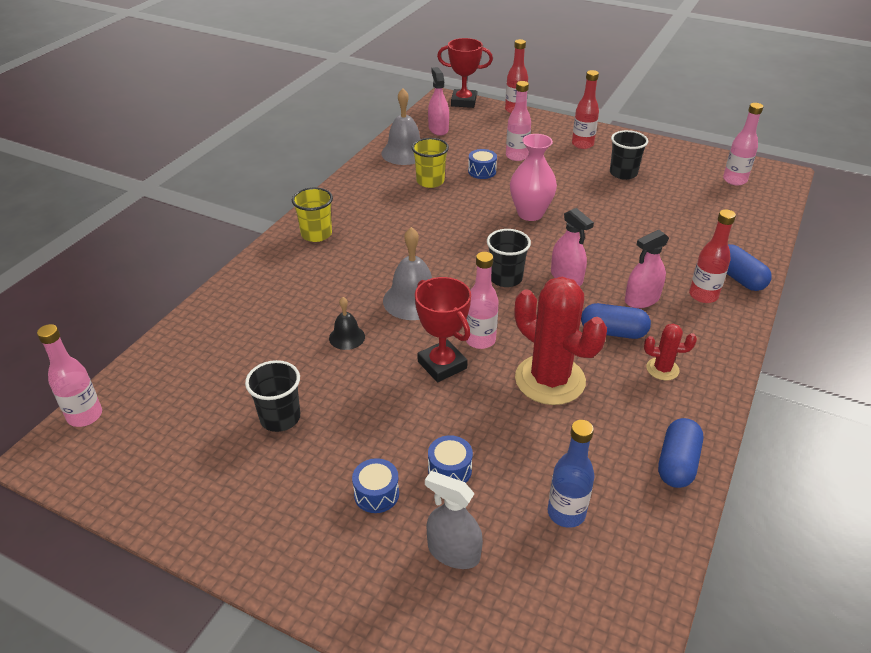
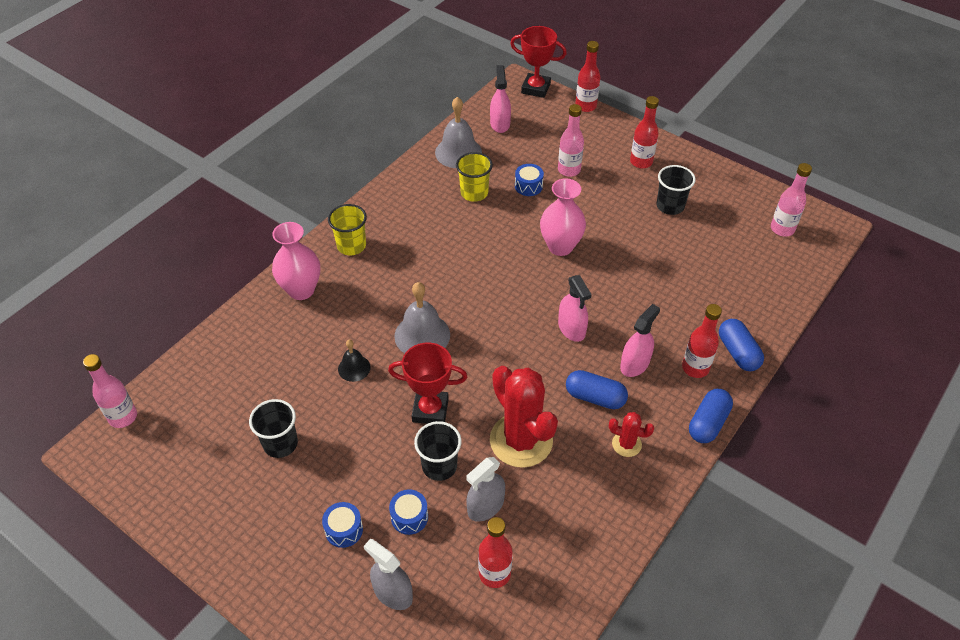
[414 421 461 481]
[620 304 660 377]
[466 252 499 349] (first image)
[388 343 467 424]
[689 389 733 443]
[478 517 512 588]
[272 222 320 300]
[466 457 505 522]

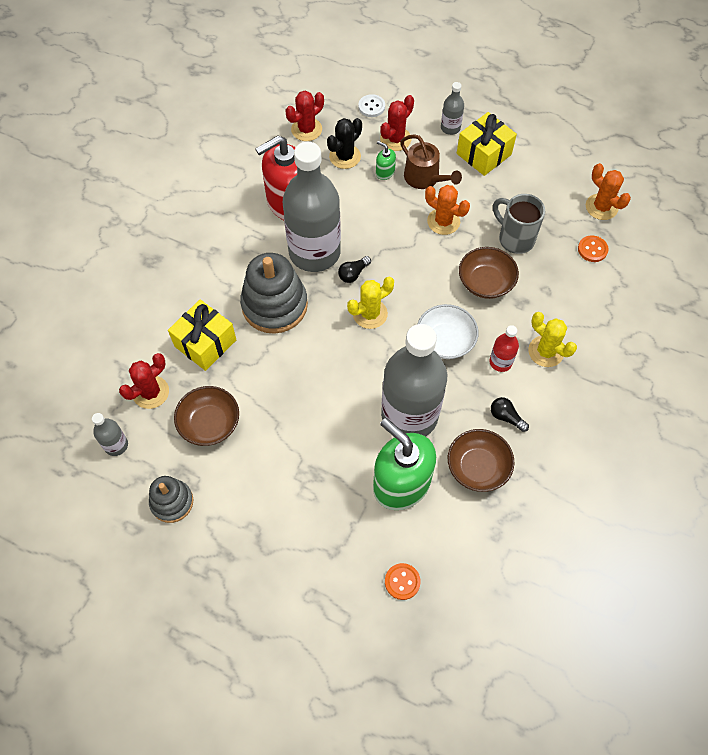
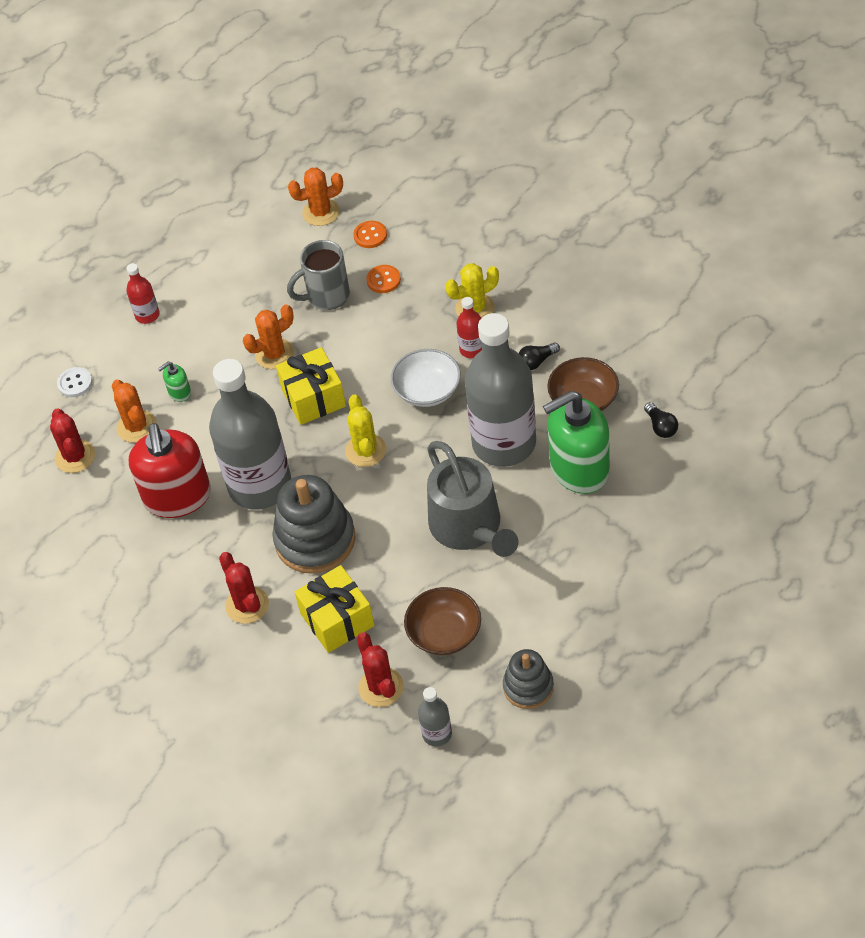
[126 263 160 324]
[219 552 269 624]
[276 347 346 425]
[112 380 157 443]
[400 134 462 189] (first image)
[459 247 519 299] (first image)
[644 402 678 438]
[366 265 401 293]
[427 441 518 557]

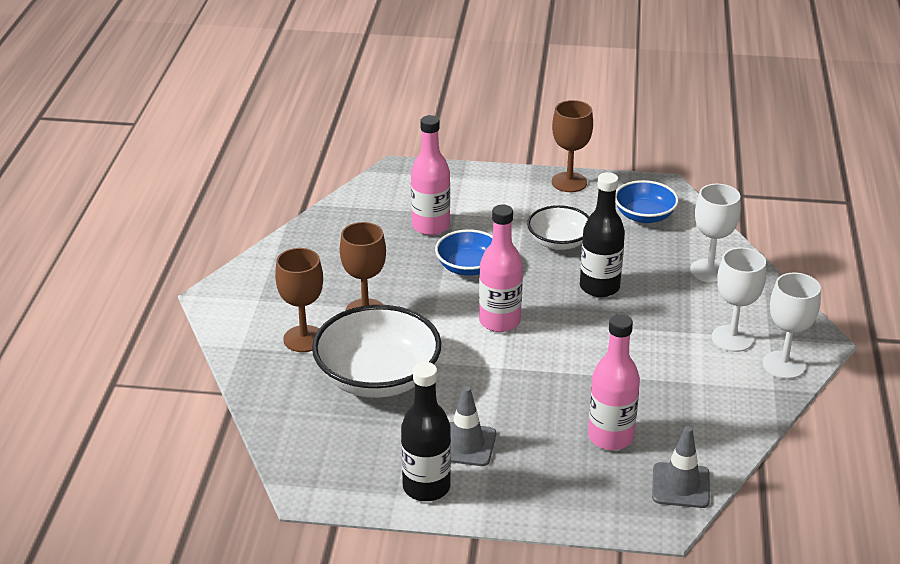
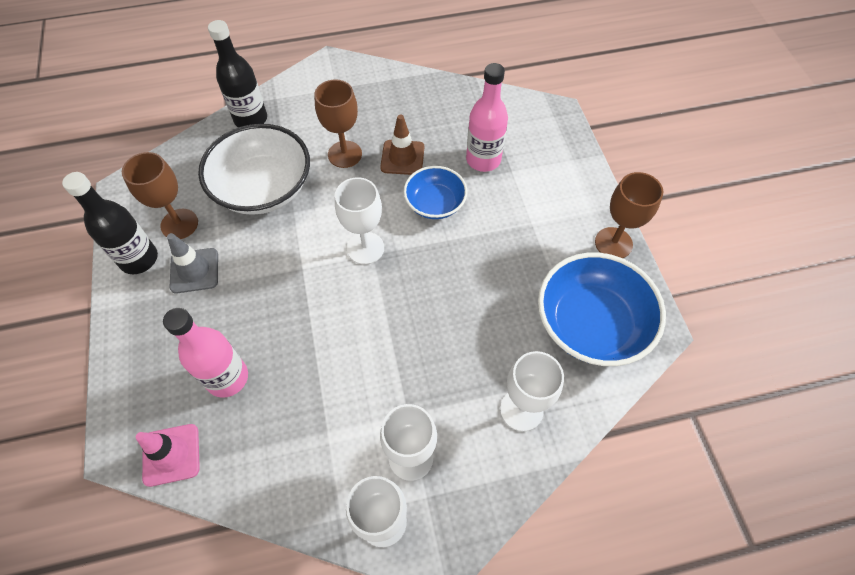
[208 20 267 128]
[538 252 666 366]
[335 177 384 265]
[527 205 589 250] (first image)
[122 152 198 239]
[136 424 200 487]
[380 115 425 175]

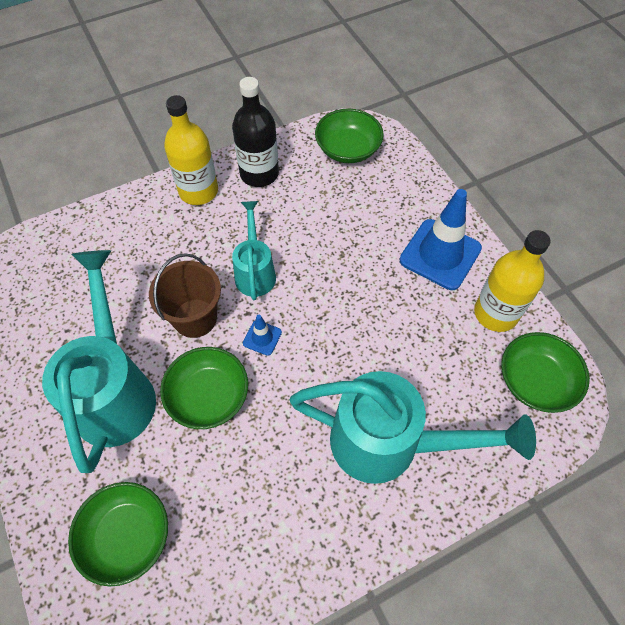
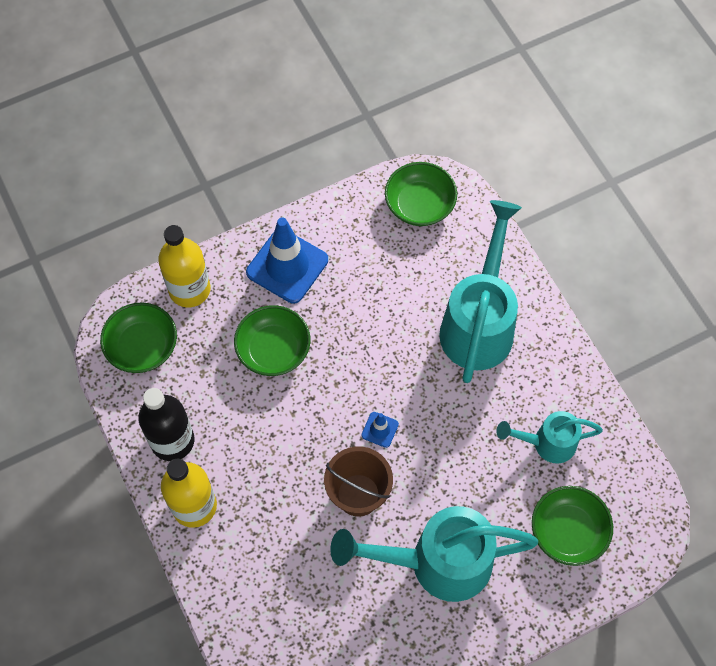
[496 411 603 463]
[158 225 211 307]
[234 305 310 376]

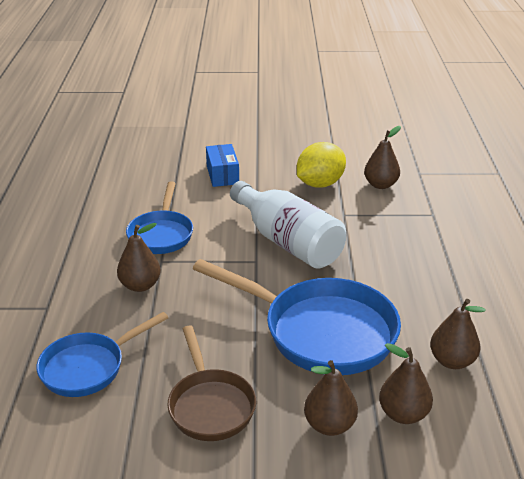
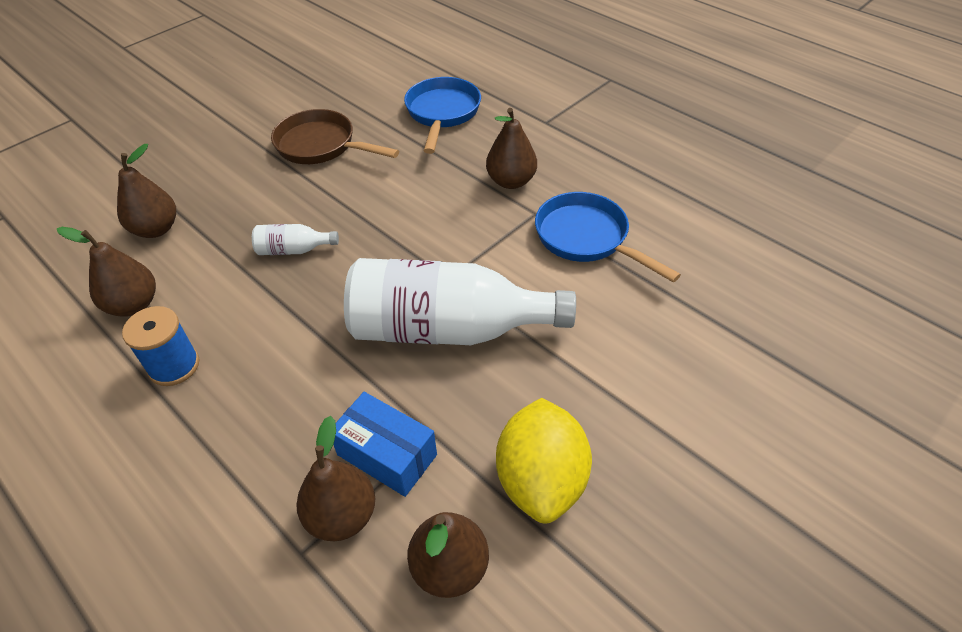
[334 392 437 497]
[252 224 339 255]
[297 416 375 541]
[122 306 199 386]

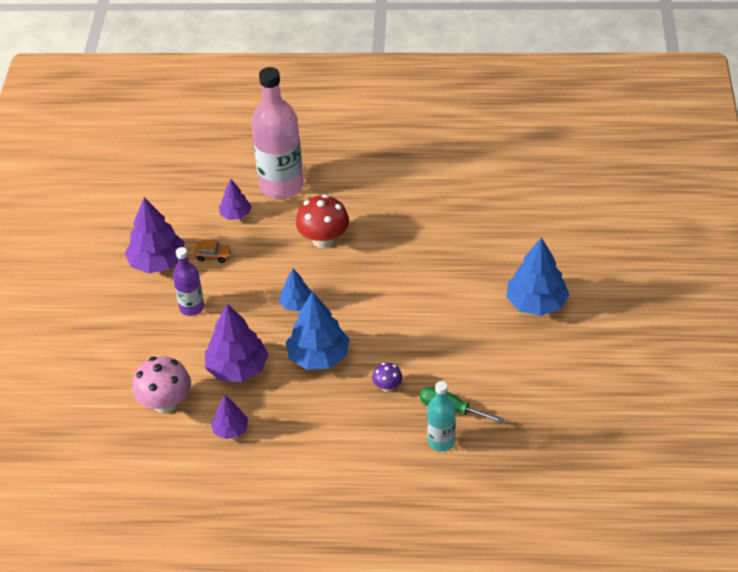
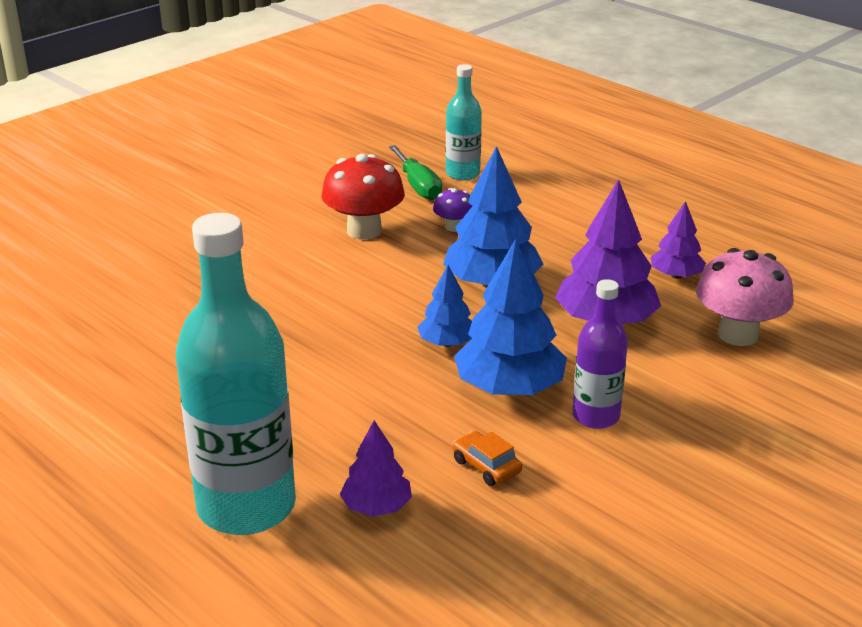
[176 213 296 535]
[322 154 405 240]
[125 197 184 273] (first image)
[454 239 567 395]

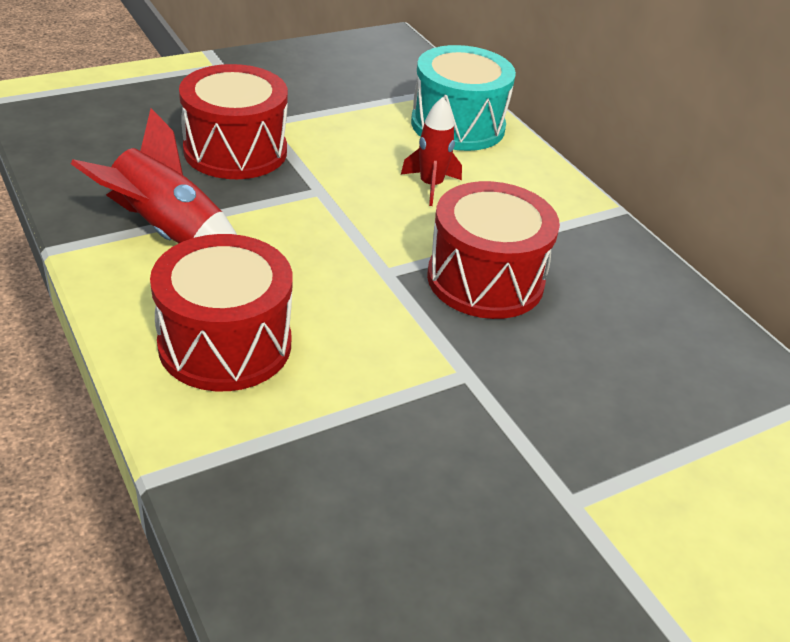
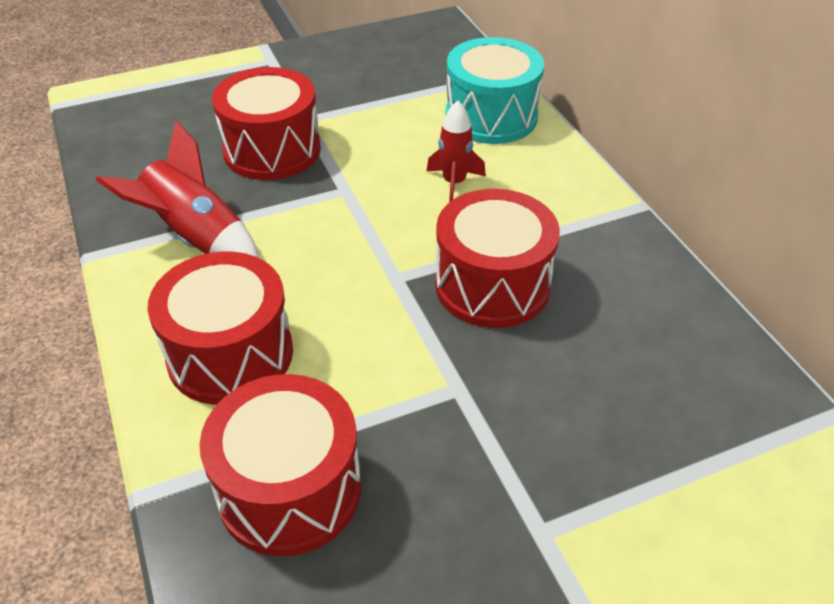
[199 374 361 556]

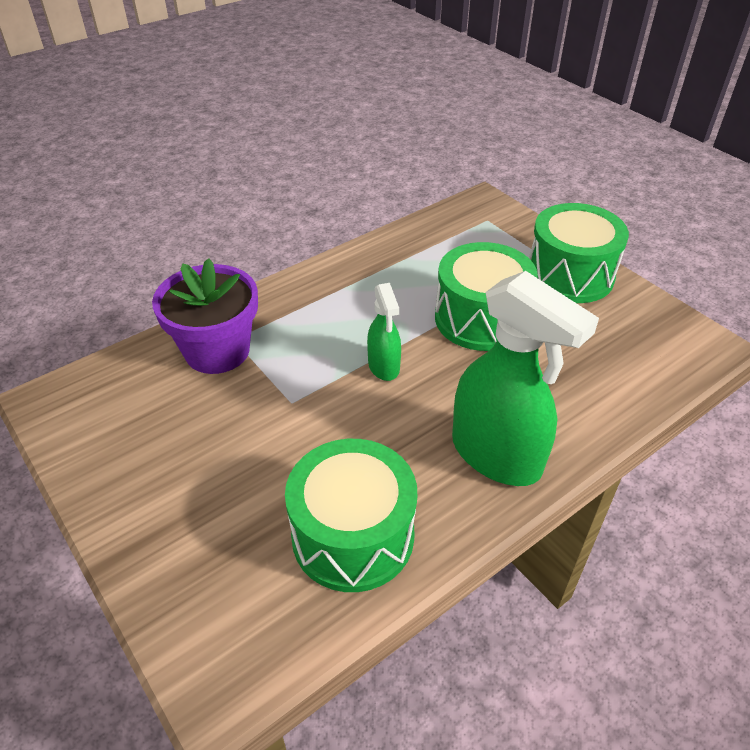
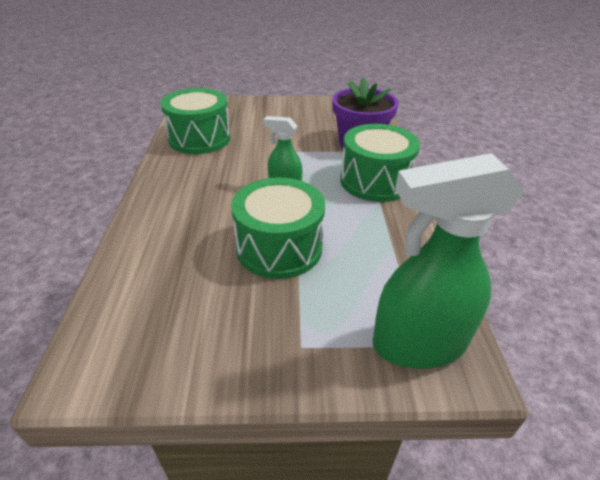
[340 124 420 202]
[373 153 525 369]

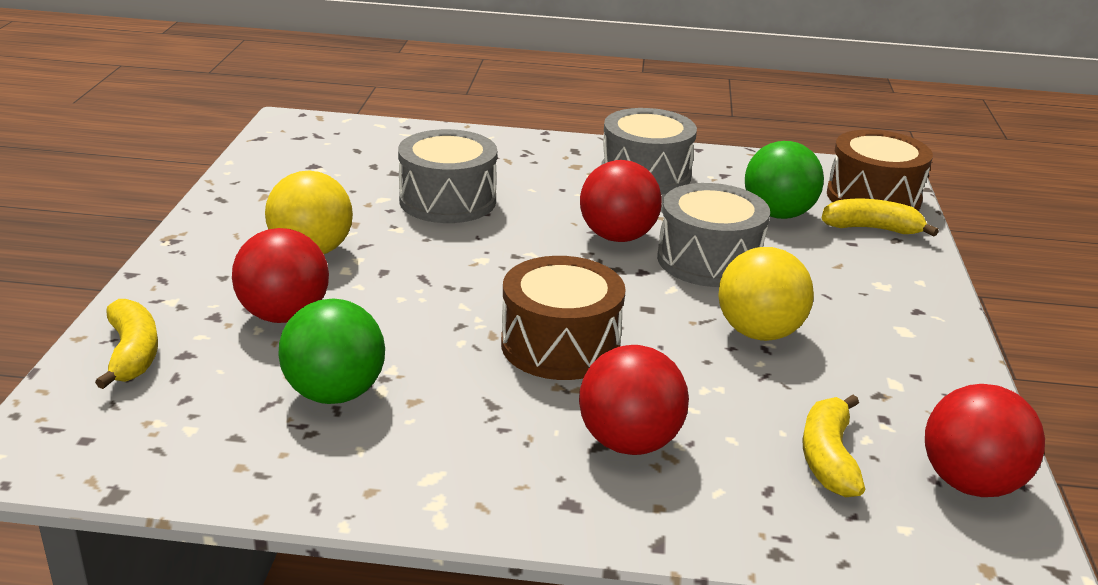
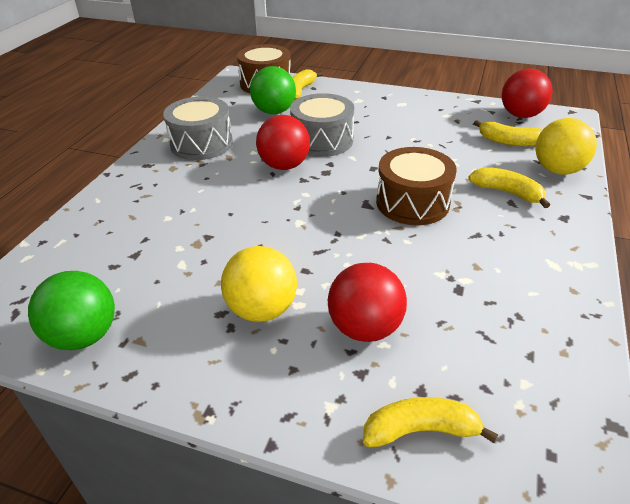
[398 129 497 223] (first image)
[535 118 597 175]
[28 271 115 350]
[468 167 550 208]

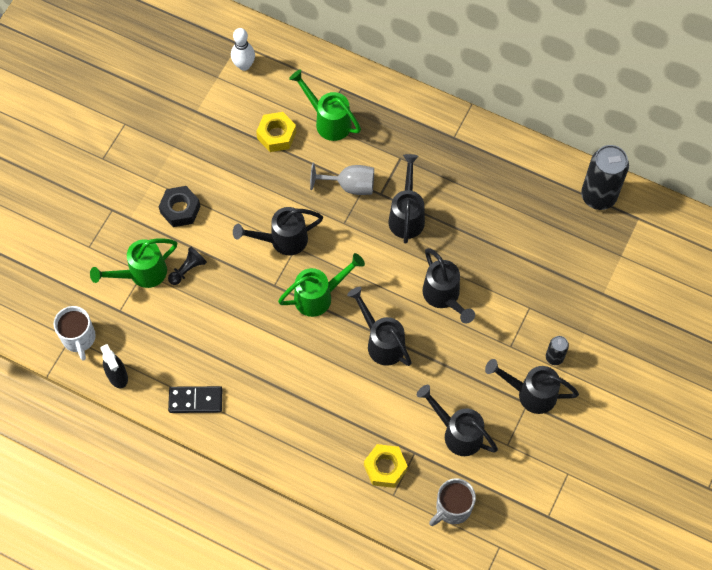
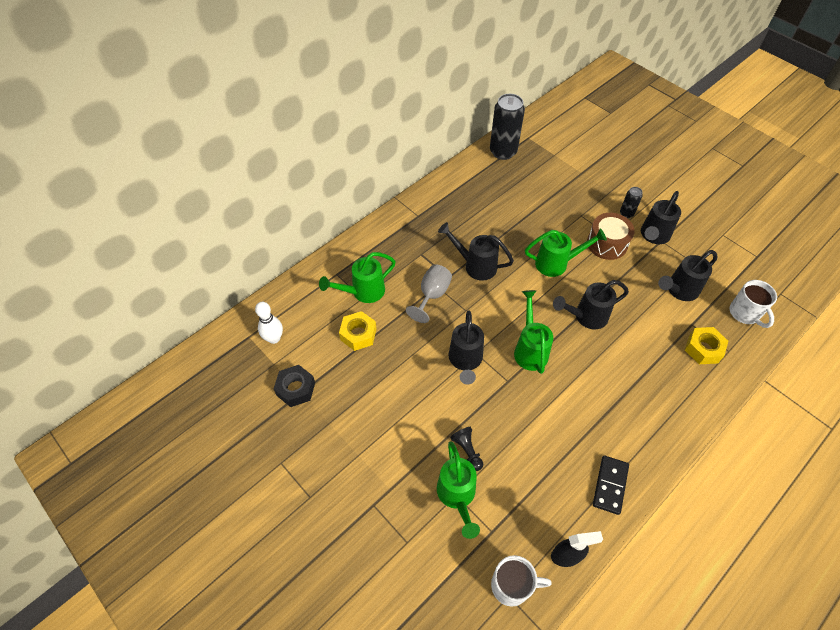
[274 365 315 407]
[525 228 607 277]
[730 280 777 328]
[587 213 635 260]

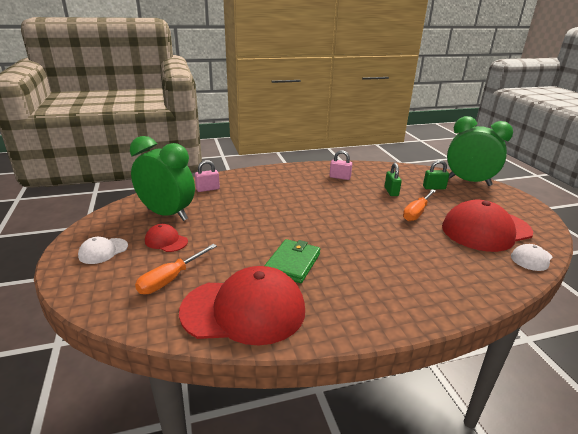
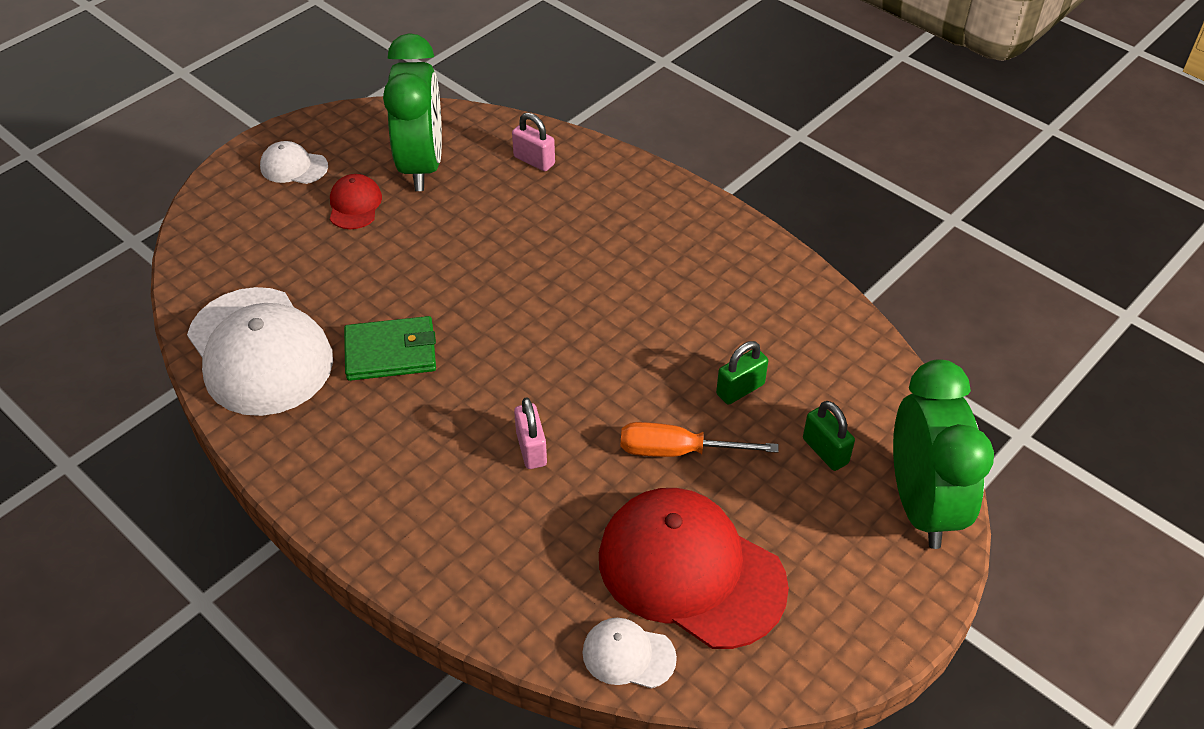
[514 397 547 469]
[135 244 217 294] (first image)
[187 287 333 416]

